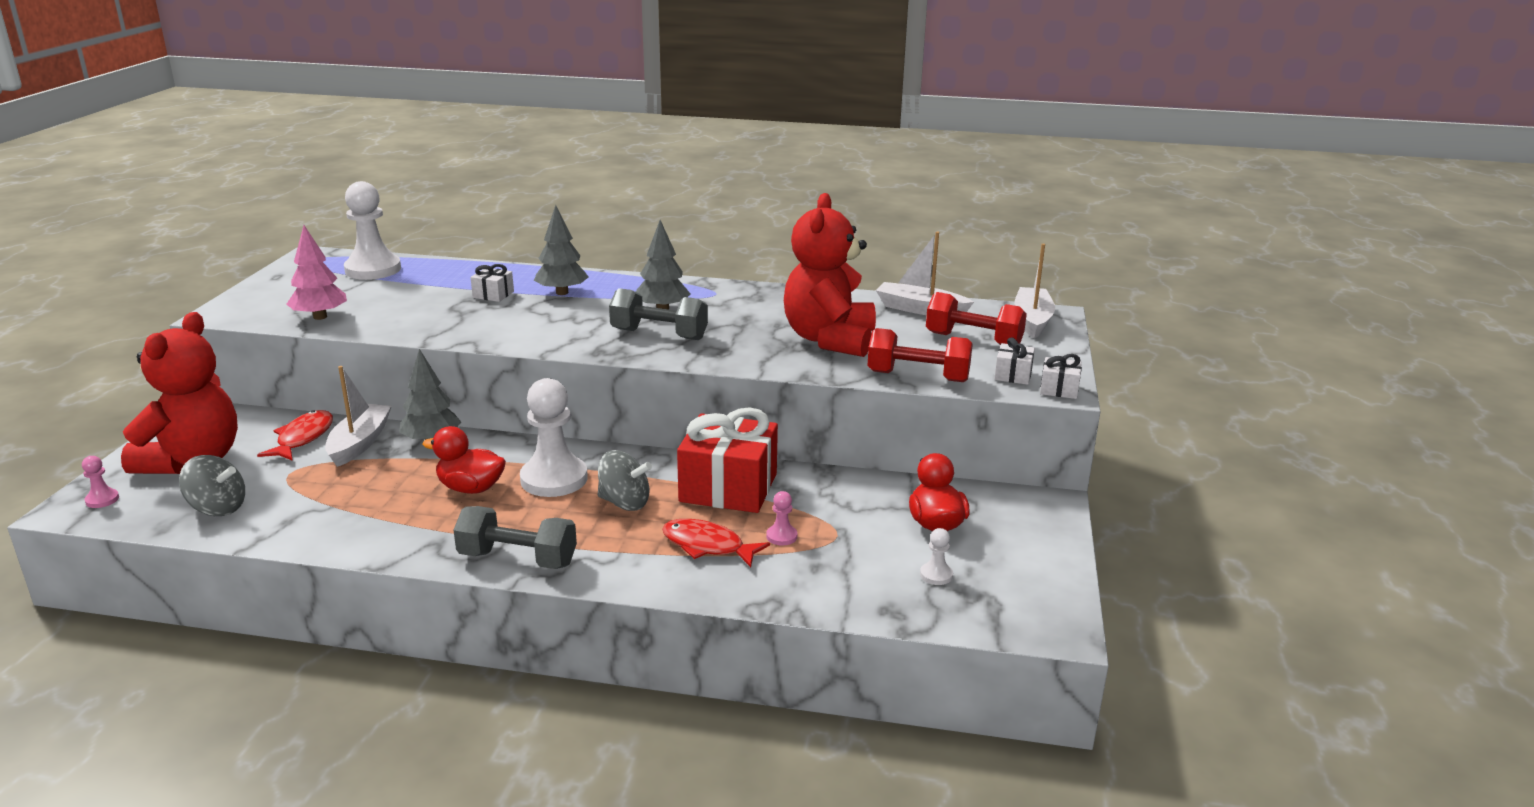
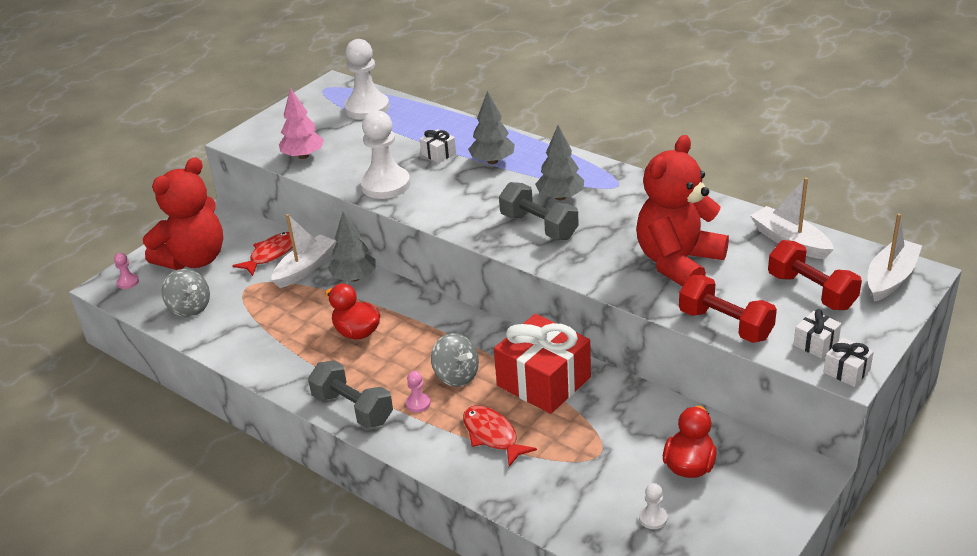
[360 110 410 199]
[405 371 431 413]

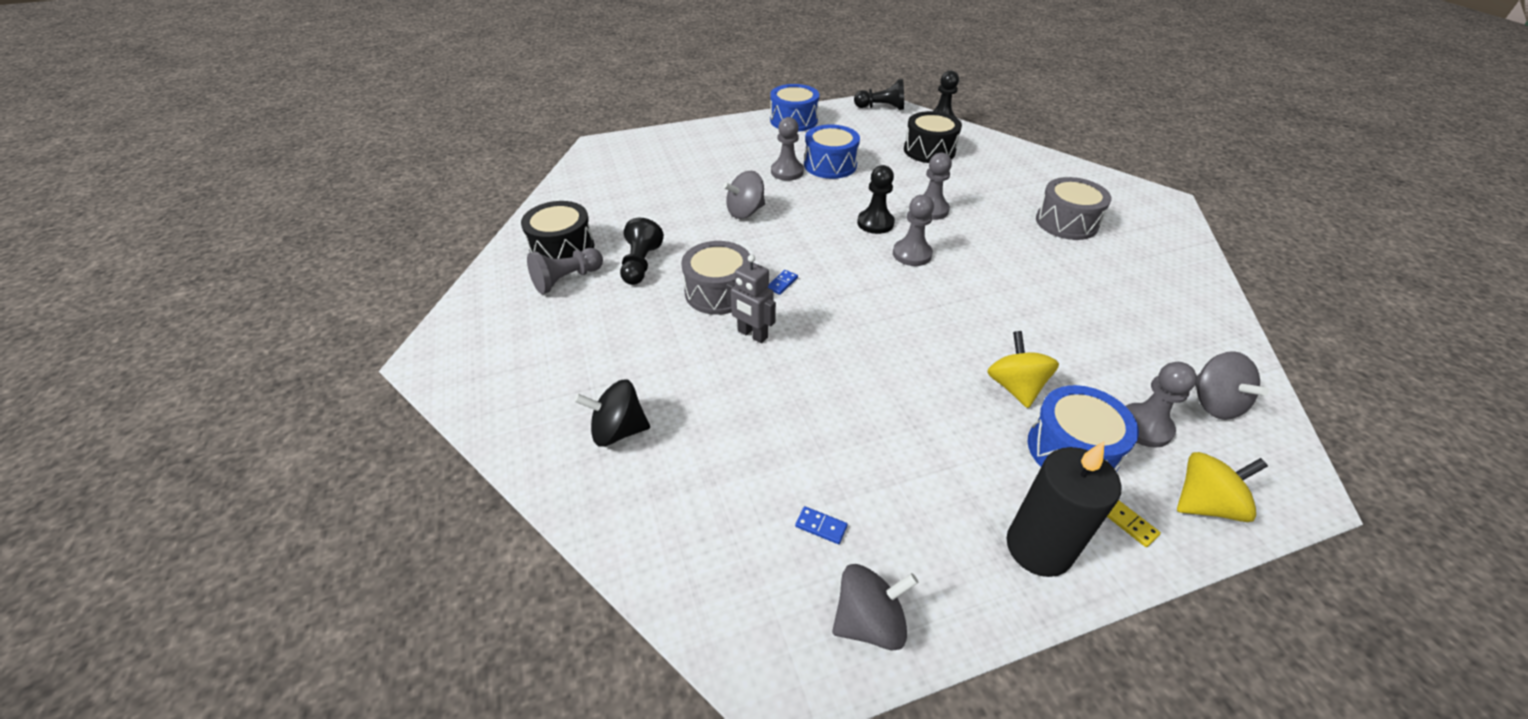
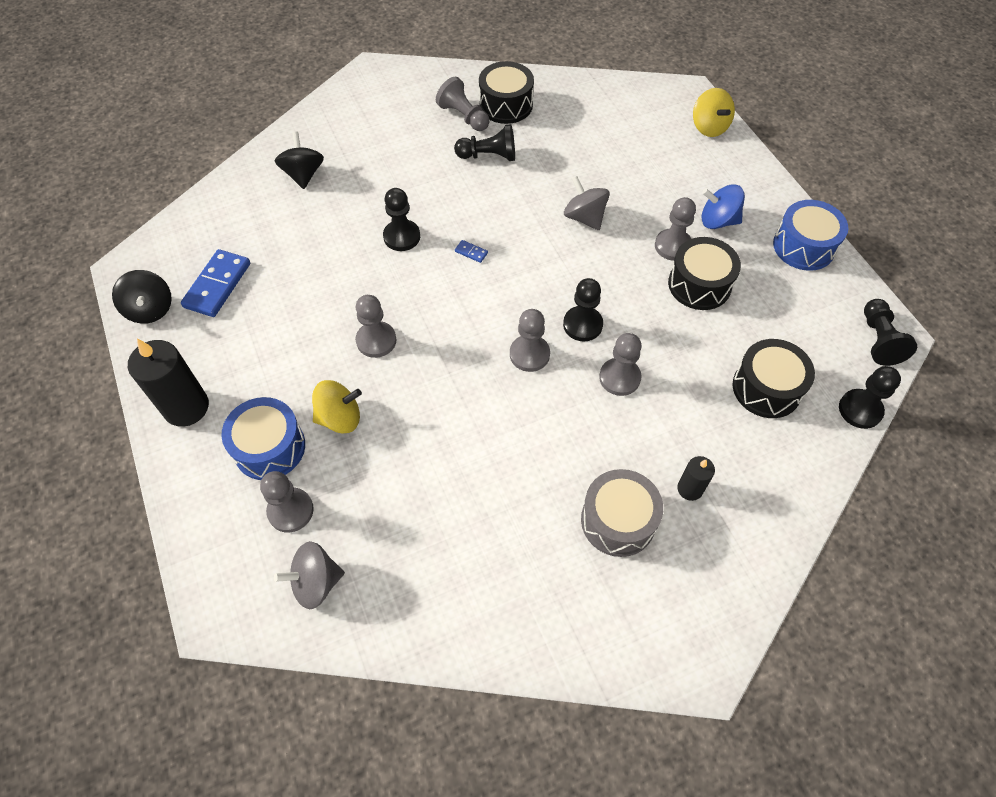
[668 237 741 310]
[681 241 750 315] (first image)
[383 188 420 251]
[693 88 735 137]
[1107 500 1161 547] (first image)
[181 249 250 317]
[112 270 172 324]
[702 184 745 229]
[355 295 396 358]
[677 456 715 501]

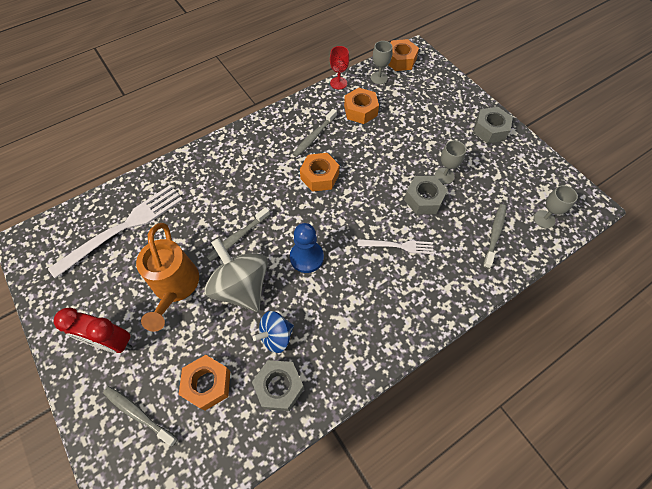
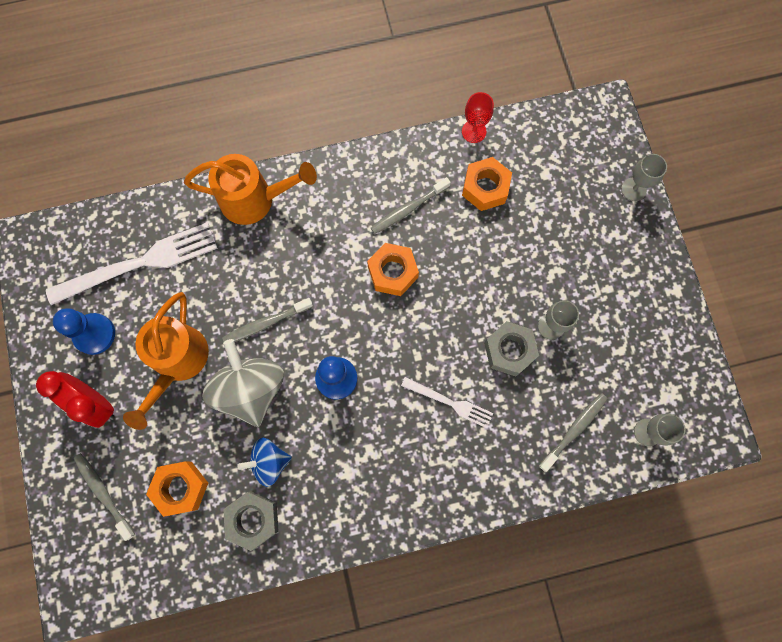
[388 39 419 71] (first image)
[621 154 667 201]
[473 107 513 143] (first image)
[184 154 317 225]
[53 308 115 355]

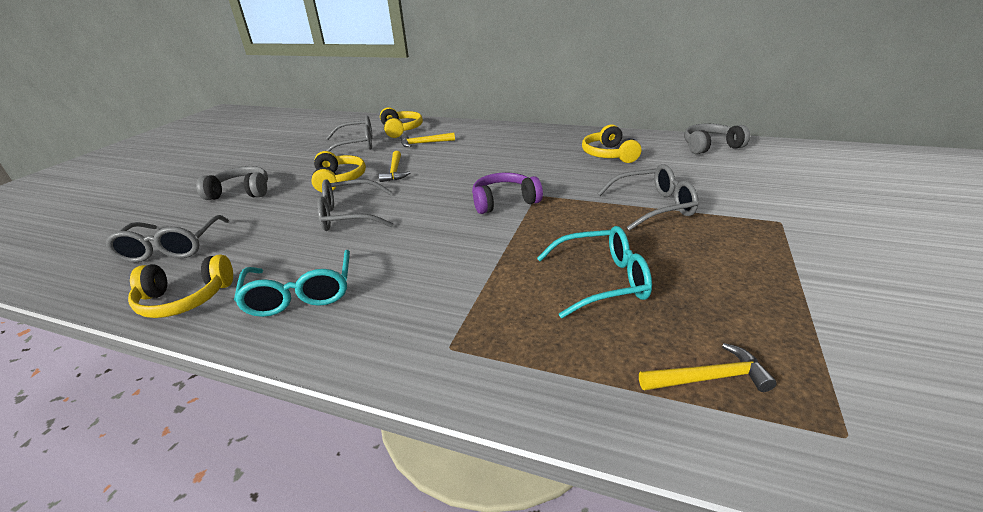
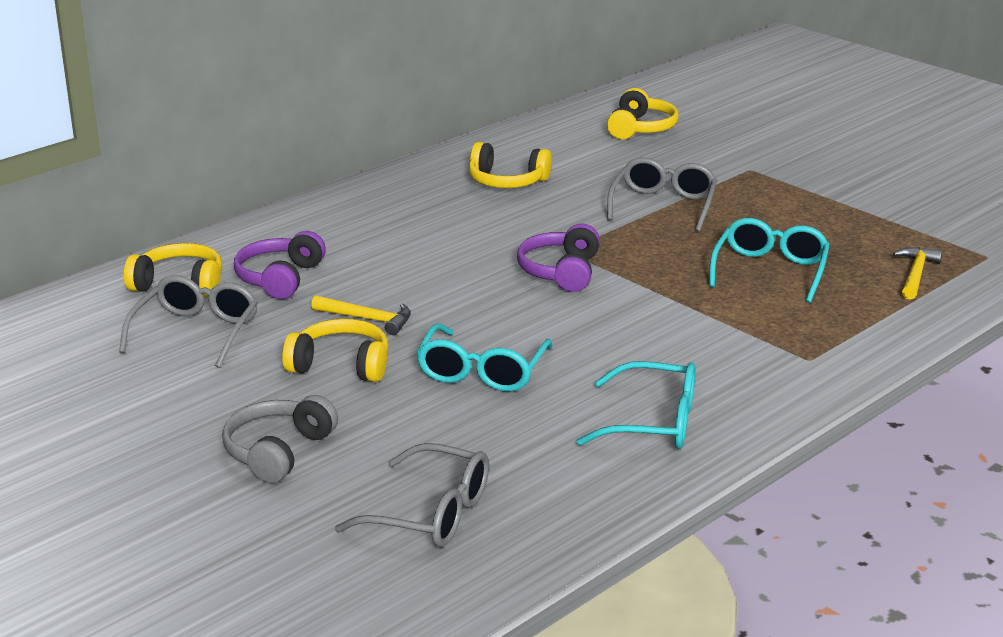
[684 124 750 154] (first image)
[234 231 326 299]
[416 324 552 392]
[607 88 679 139]

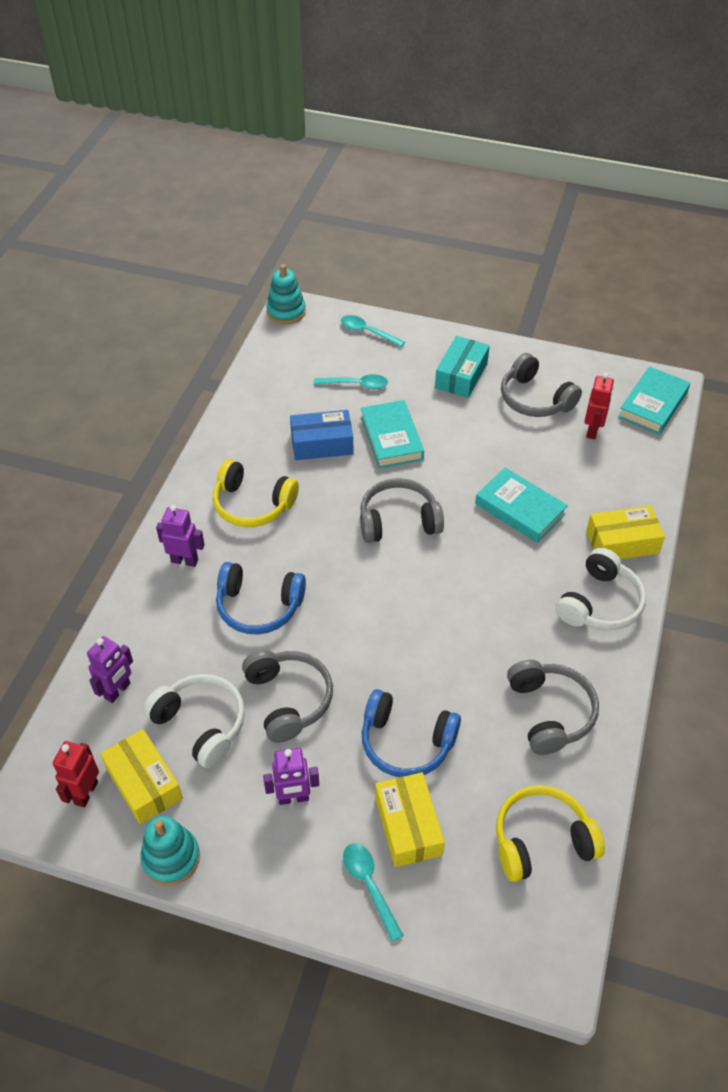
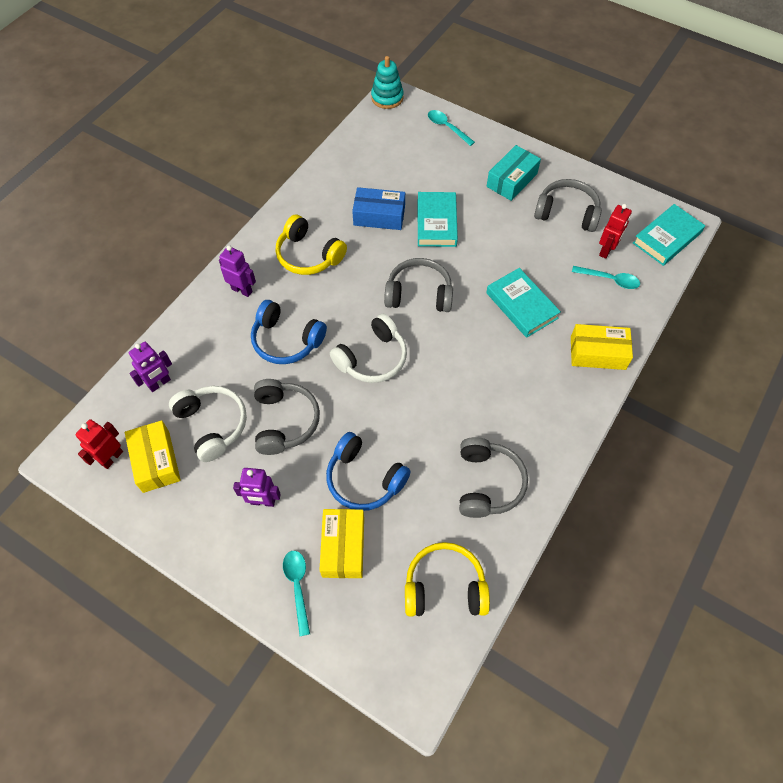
[534 179 602 232]
[572 266 640 289]
[330 314 407 383]
[140 816 200 886] (first image)

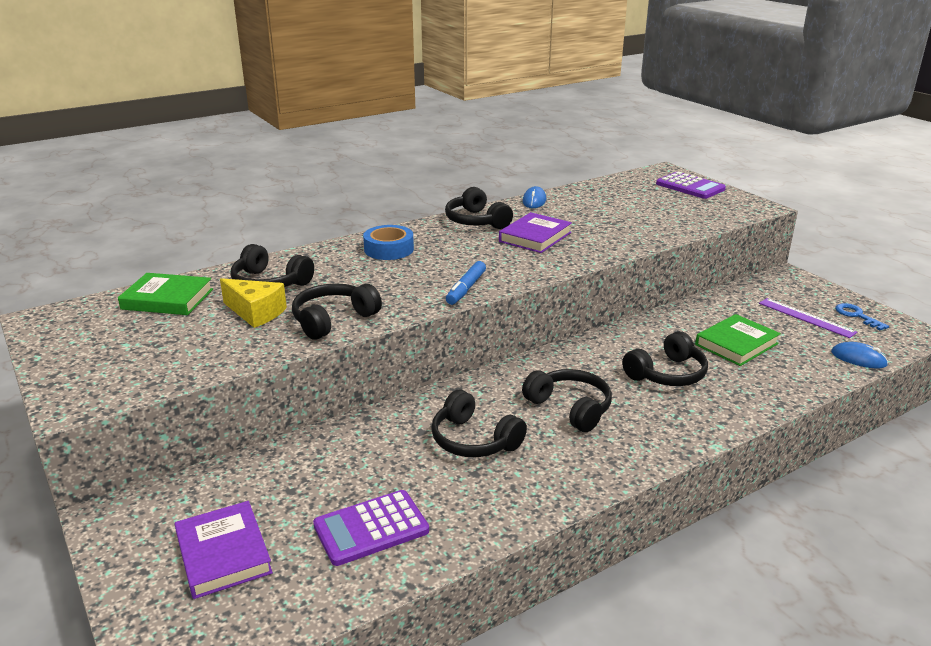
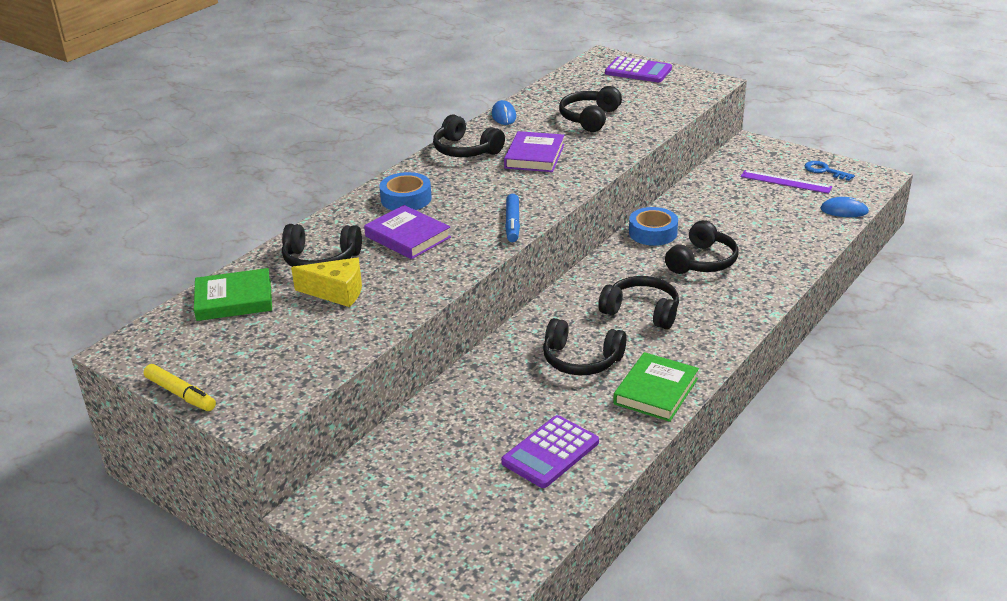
[559 86 622 132]
[613 352 699 422]
[364 205 451 259]
[629 207 678 246]
[144 364 216 411]

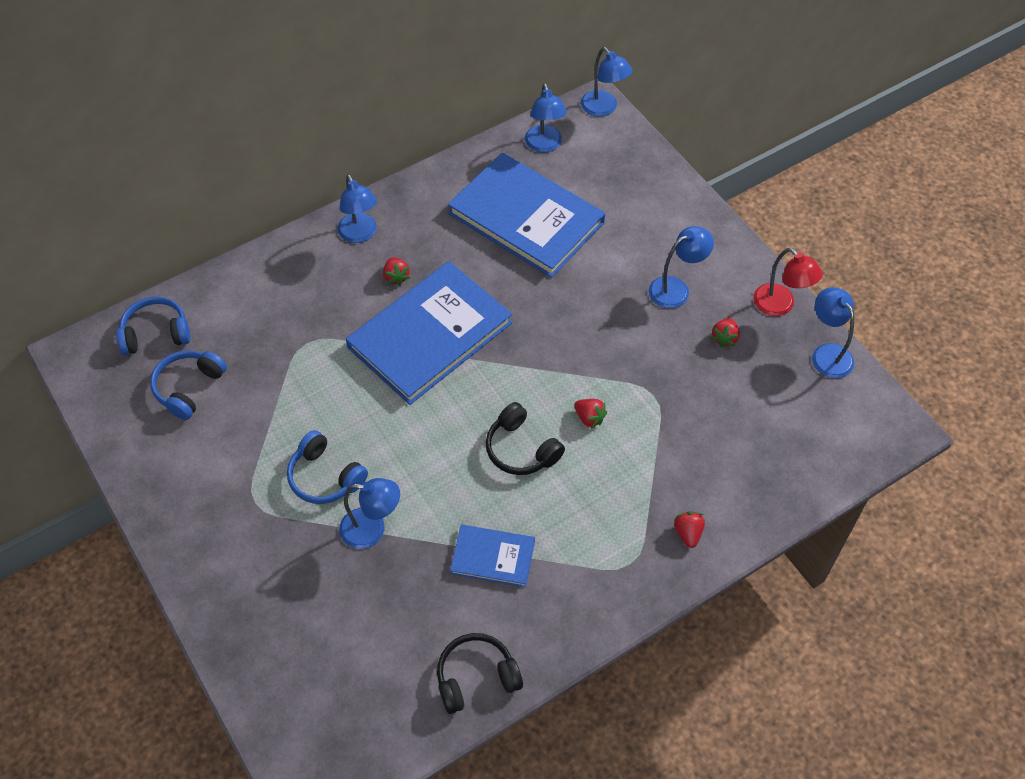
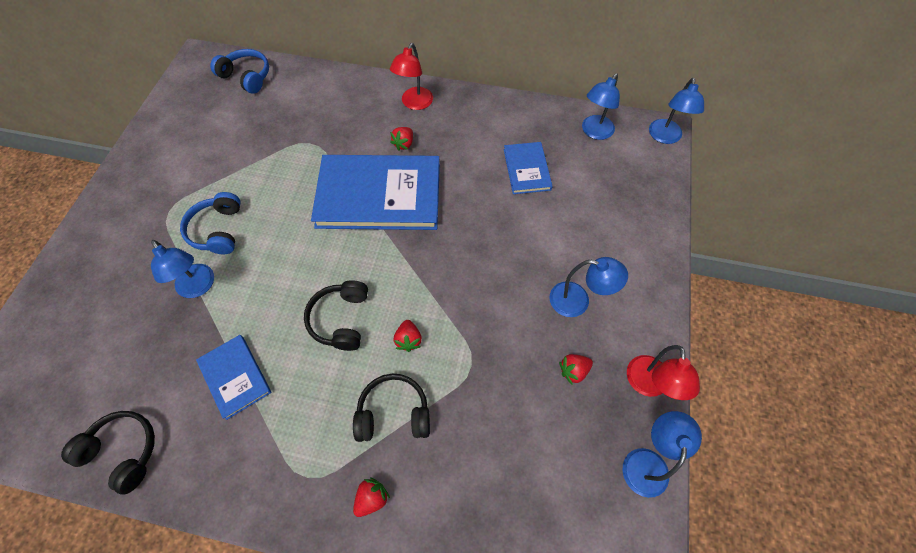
[504 142 553 194]
[390 43 433 110]
[150 350 227 420] (first image)
[353 374 430 442]

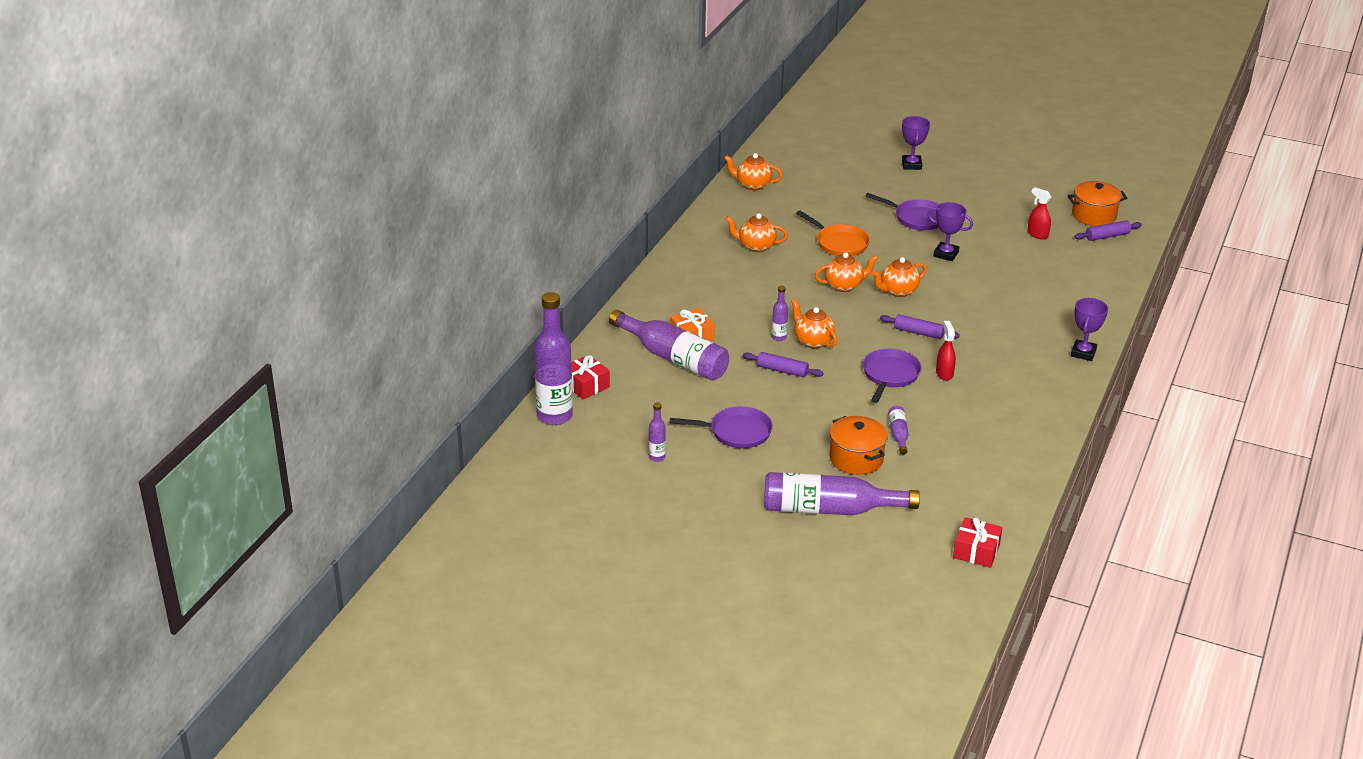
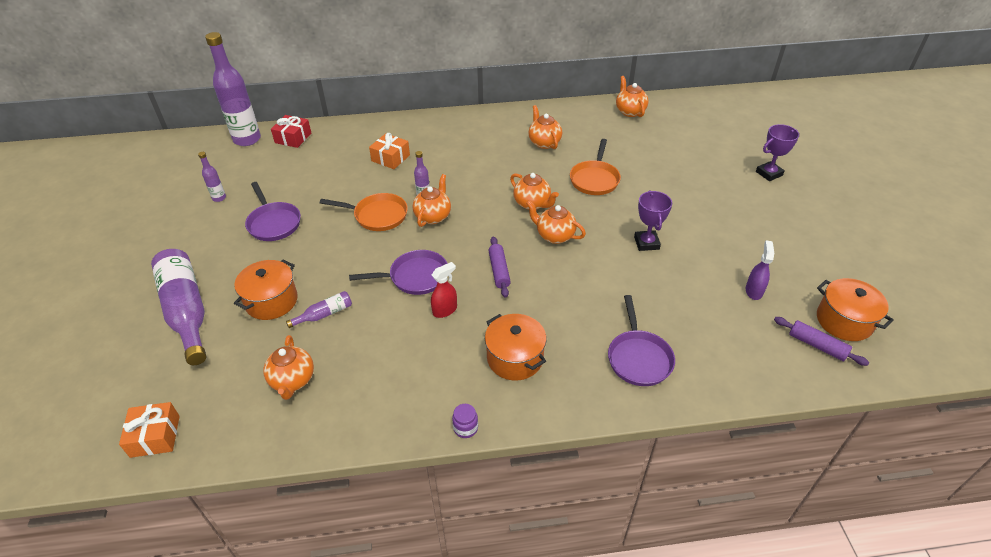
[746 240 774 300]
[608 295 675 386]
[1071 298 1108 361] (first image)
[609 310 729 381] (first image)
[320 193 408 231]
[119 402 180 458]
[485 314 547 381]
[263 335 314 400]
[452 404 478 438]

